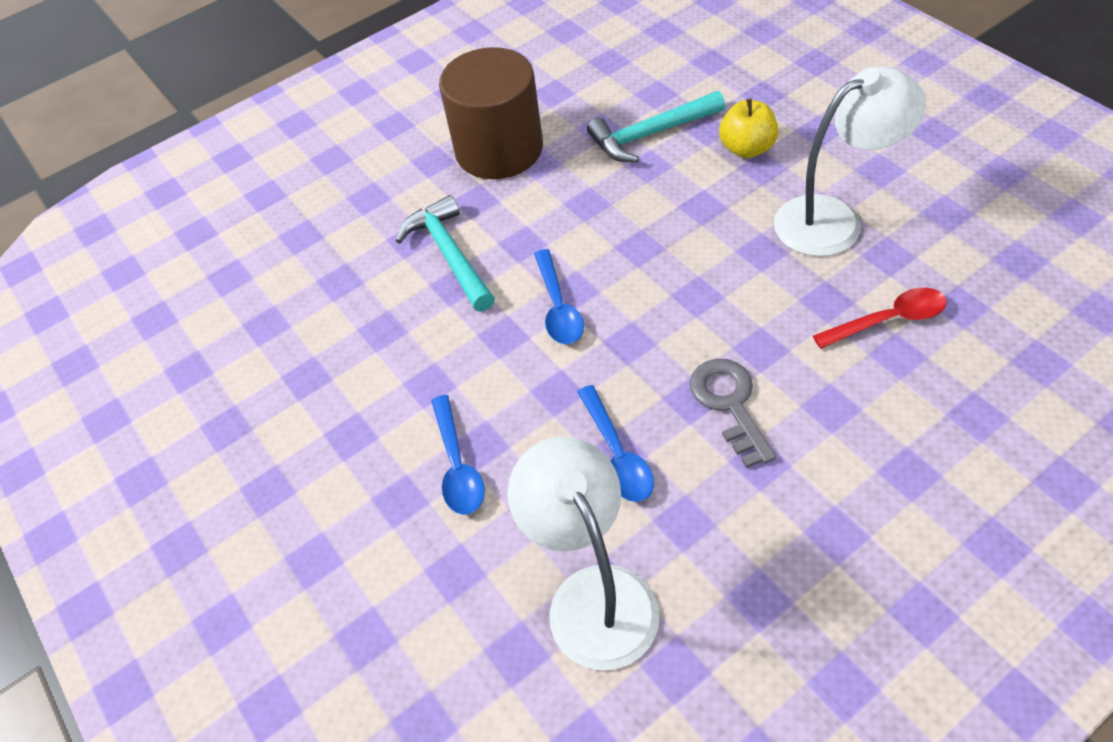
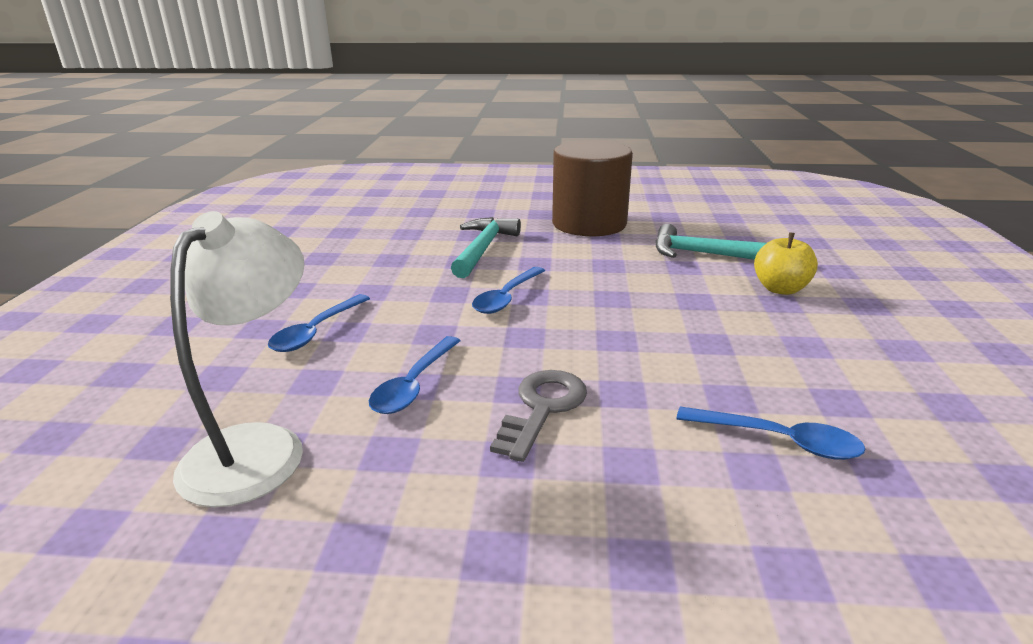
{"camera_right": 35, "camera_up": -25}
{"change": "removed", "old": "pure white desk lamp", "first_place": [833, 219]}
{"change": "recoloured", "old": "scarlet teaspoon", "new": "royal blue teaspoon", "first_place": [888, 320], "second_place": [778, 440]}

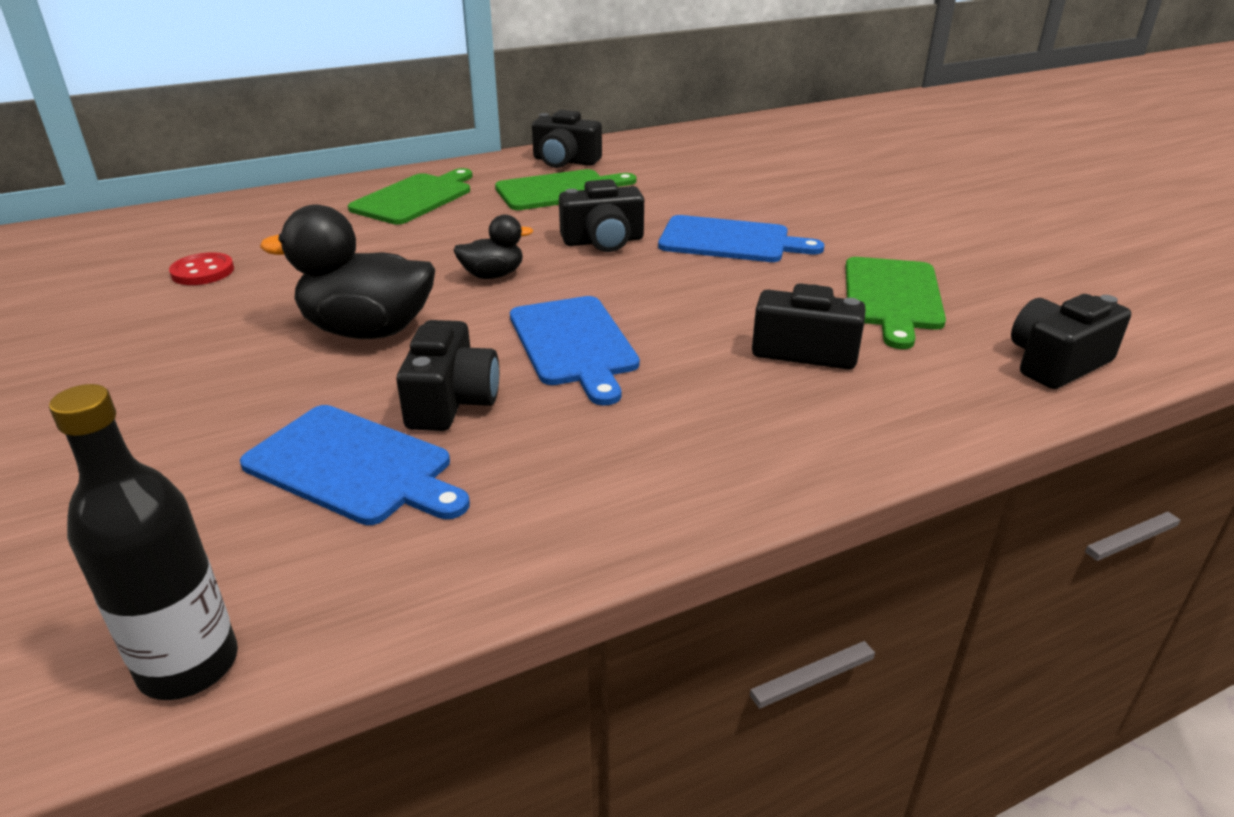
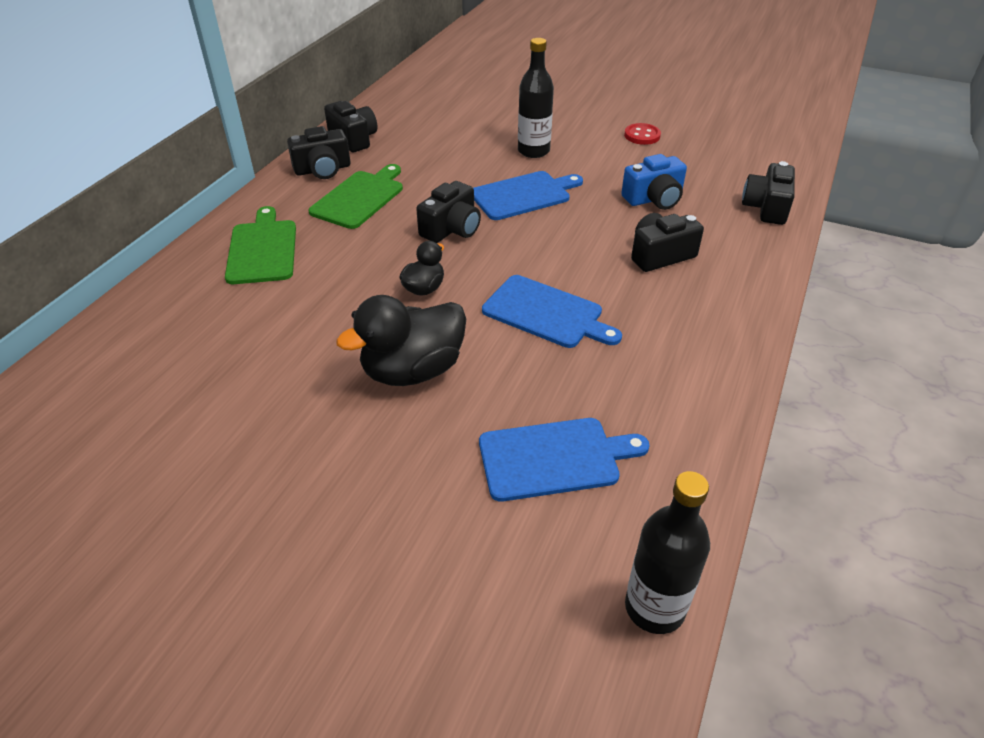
{"camera_right": -40, "camera_up": 10}
{"change": "added", "new": "jet-black flask", "second_place": [533, 151]}
{"change": "moved", "old": "scarlet sewing button", "first_place": [203, 272], "second_place": [642, 135]}
{"change": "moved", "old": "jet-black camera", "first_place": [451, 401], "second_place": [353, 139]}
{"change": "replaced", "old": "green cutting board", "new": "royal blue camera", "first_place": [892, 297], "second_place": [654, 199]}

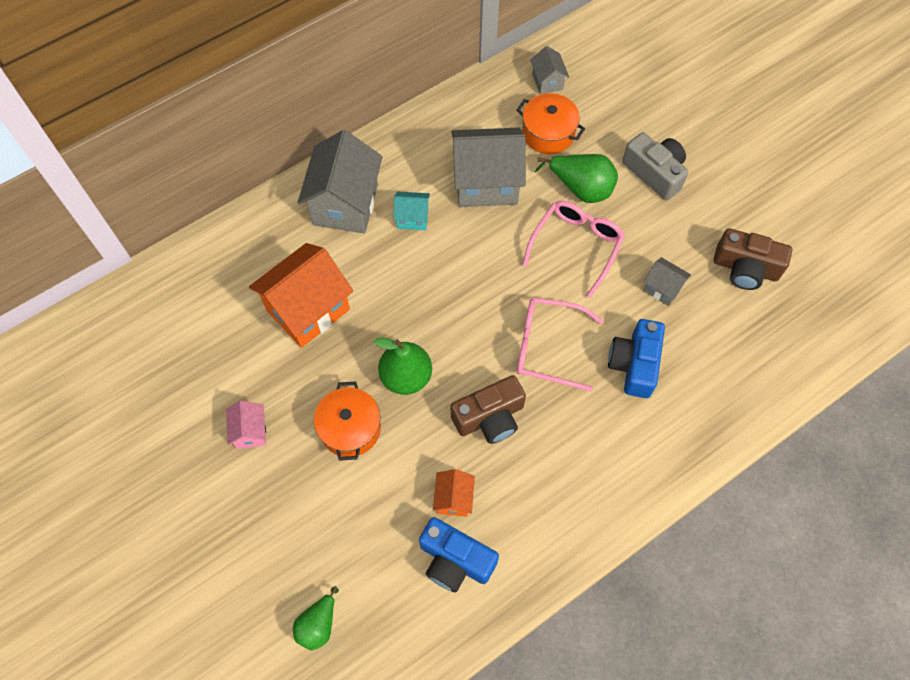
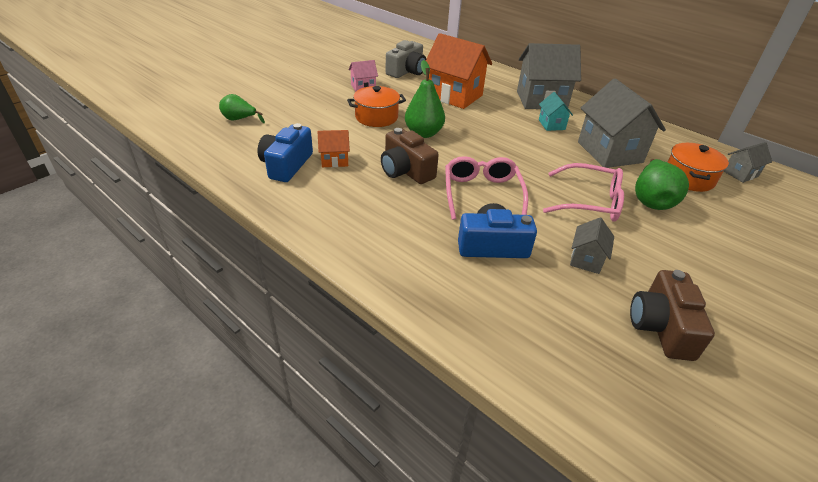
{"camera_right": 75, "camera_up": -25}
{"change": "moved", "old": "grey camera", "first_place": [655, 173], "second_place": [407, 71]}

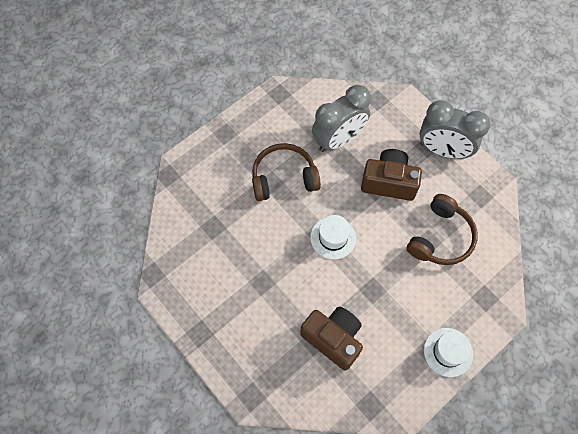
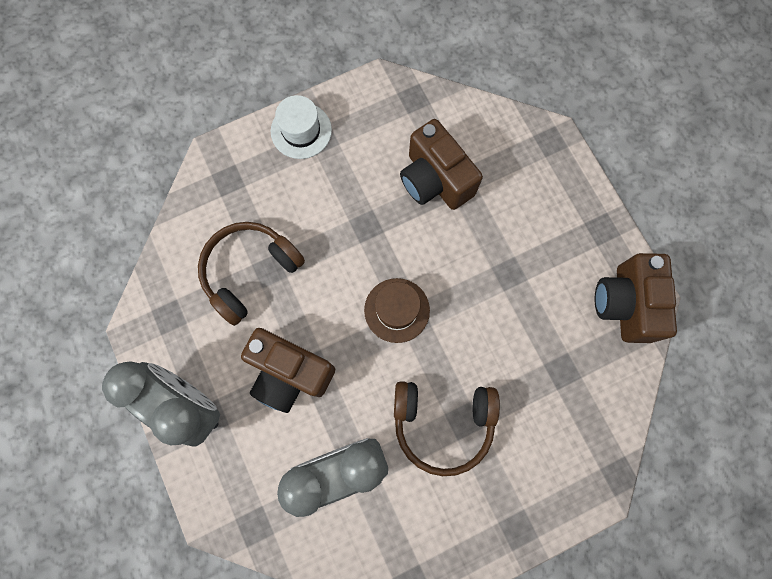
{"camera_right": -165, "camera_up": 10}
{"change": "added", "new": "russet camera", "second_place": [625, 304]}
{"change": "recoloured", "old": "pure white top hat", "new": "russet top hat", "first_place": [333, 238], "second_place": [397, 310]}

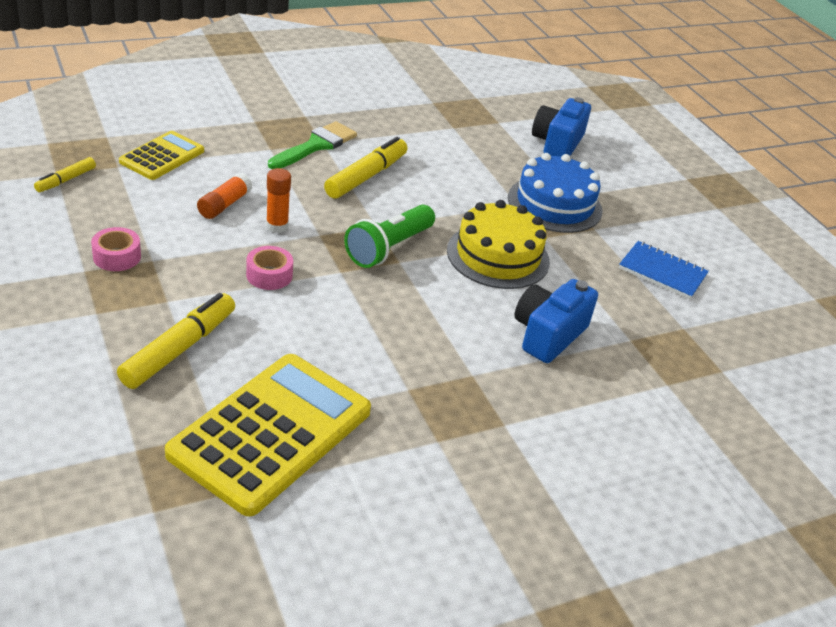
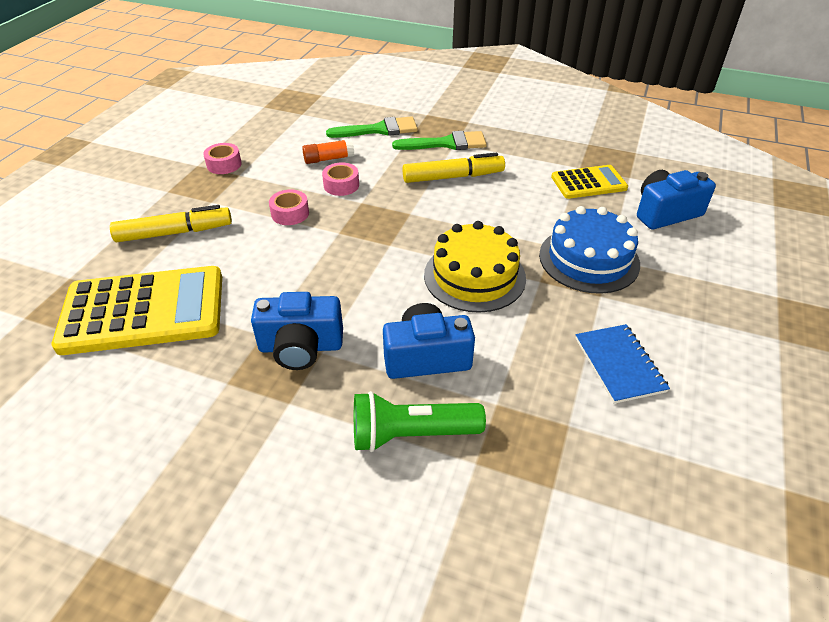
{"camera_right": 50, "camera_up": 5}
{"change": "removed", "old": "yellow marker", "first_place": [66, 180]}
{"change": "added", "new": "royal blue camera", "second_place": [301, 347]}
{"change": "added", "new": "green paintbrush", "second_place": [379, 130]}
{"change": "moved", "old": "yellow pocket calculator", "first_place": [162, 156], "second_place": [588, 183]}
{"change": "moved", "old": "green flashlight", "first_place": [389, 248], "second_place": [411, 434]}
{"change": "replaced", "old": "bright orange glue", "new": "rose-pink sticky tape", "first_place": [277, 226], "second_place": [341, 185]}

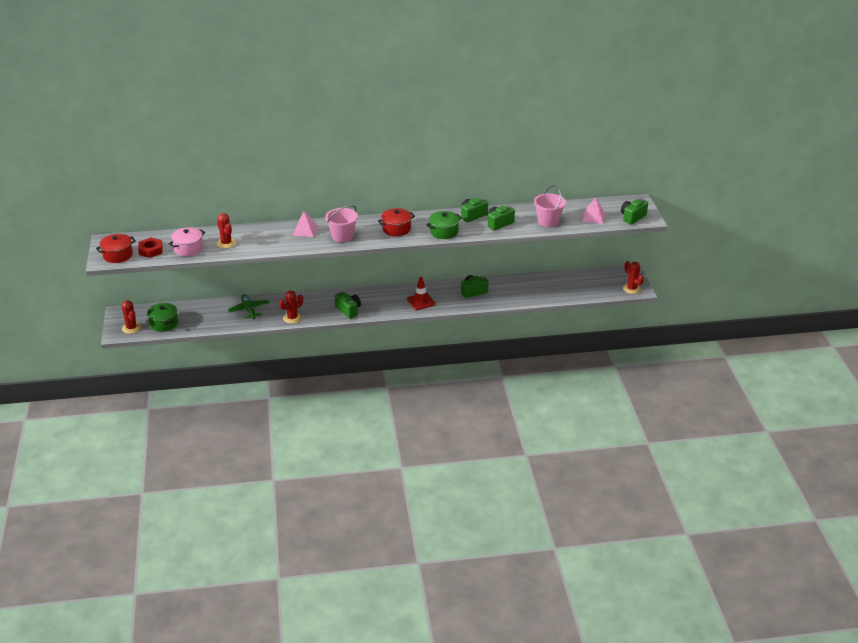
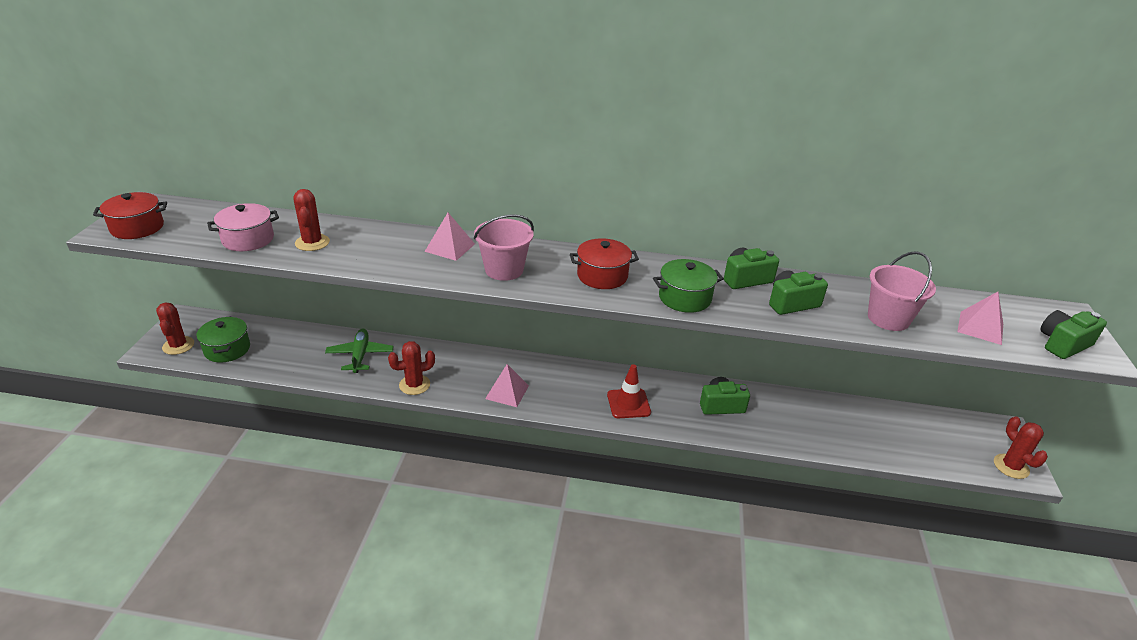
{"camera_right": 15, "camera_up": 0}
{"change": "removed", "old": "scarlet nut", "first_place": [151, 250]}
{"change": "replaced", "old": "green camera", "new": "rose-pink pyramid", "first_place": [348, 310], "second_place": [507, 392]}

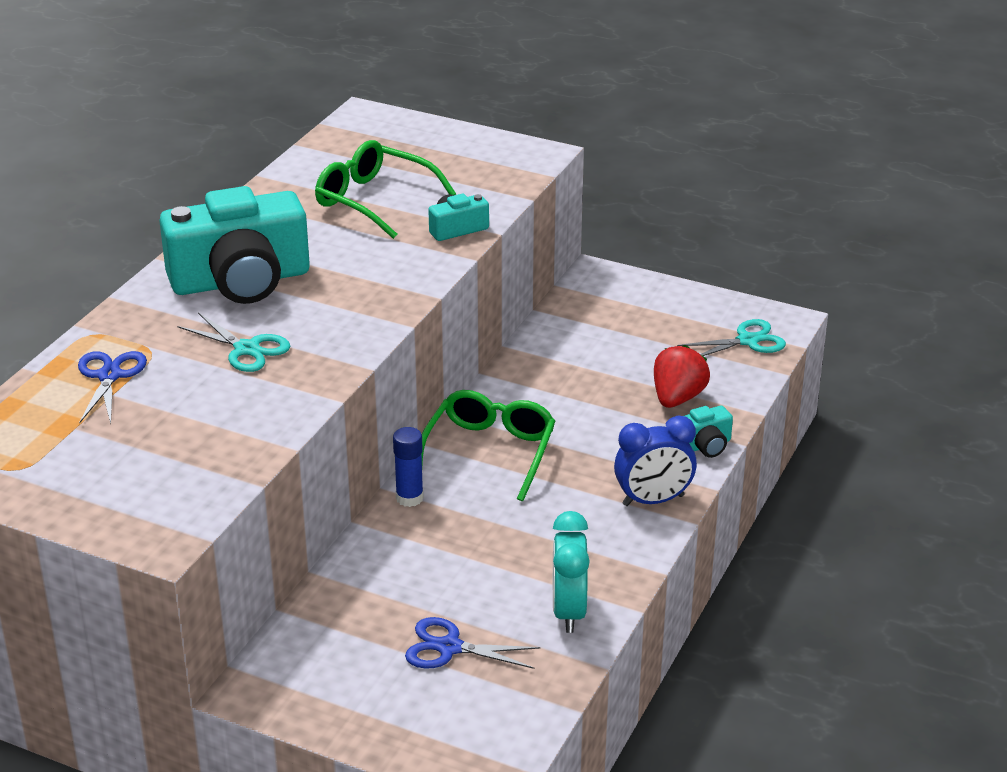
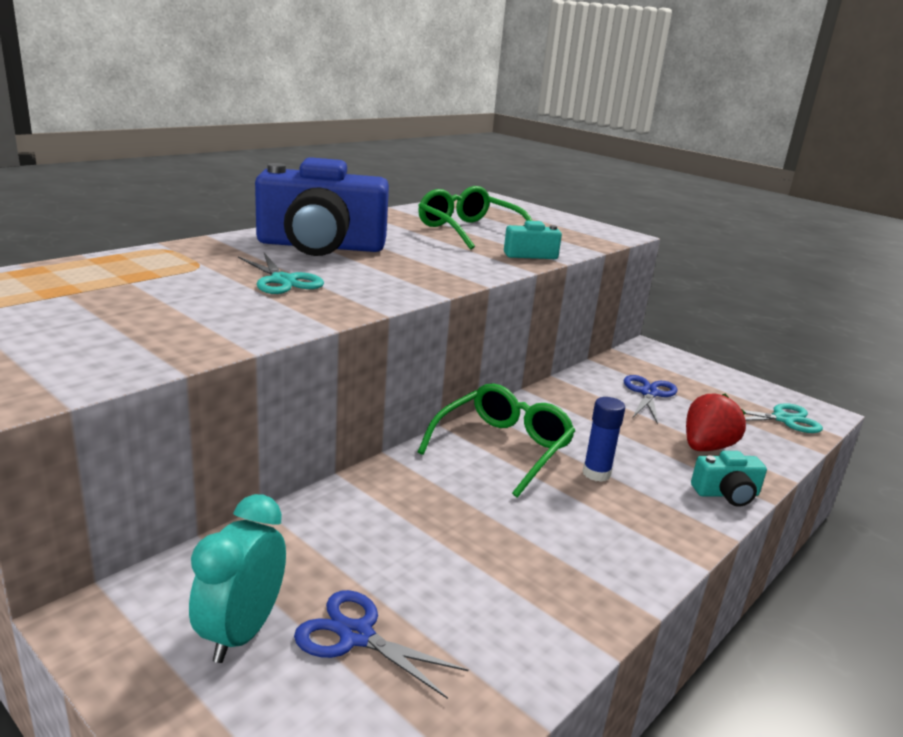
{"camera_right": 15, "camera_up": -10}
{"change": "removed", "old": "royal blue bedside clock", "first_place": [653, 500]}
{"change": "moved", "old": "royal blue pair of scissors", "first_place": [109, 376], "second_place": [648, 393]}
{"change": "moved", "old": "royal blue glue", "first_place": [409, 498], "second_place": [596, 473]}
{"change": "moved", "old": "turquoise bedside clock", "first_place": [568, 611], "second_place": [242, 632]}
{"change": "recoloured", "old": "turquoise camera", "new": "royal blue camera", "first_place": [240, 281], "second_place": [321, 246]}

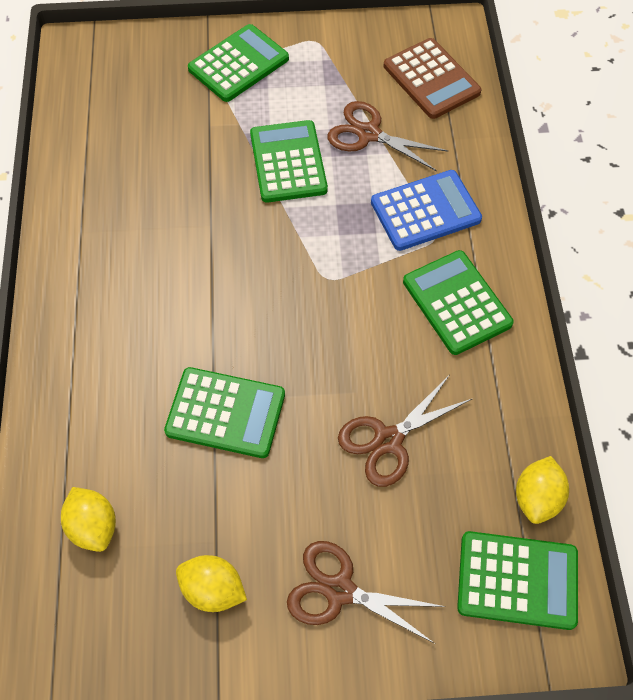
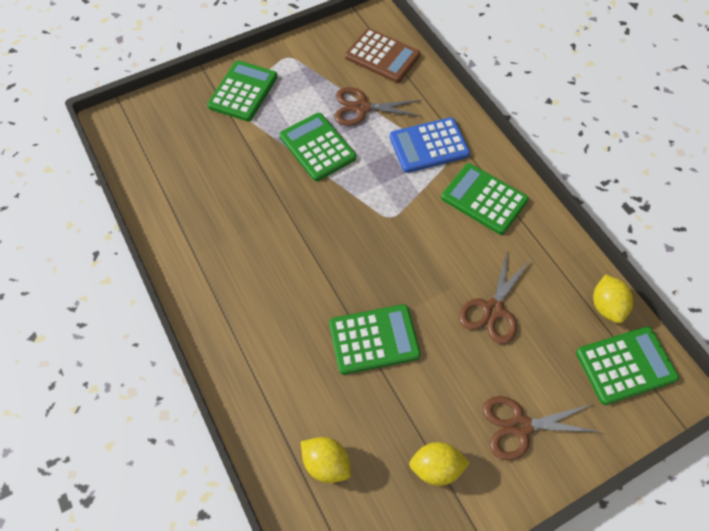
{"camera_right": -25, "camera_up": 0}
{"change": "turned", "old": "royal blue pocket calculator", "first_place": [425, 211], "second_place": [429, 146], "degrees": -150}

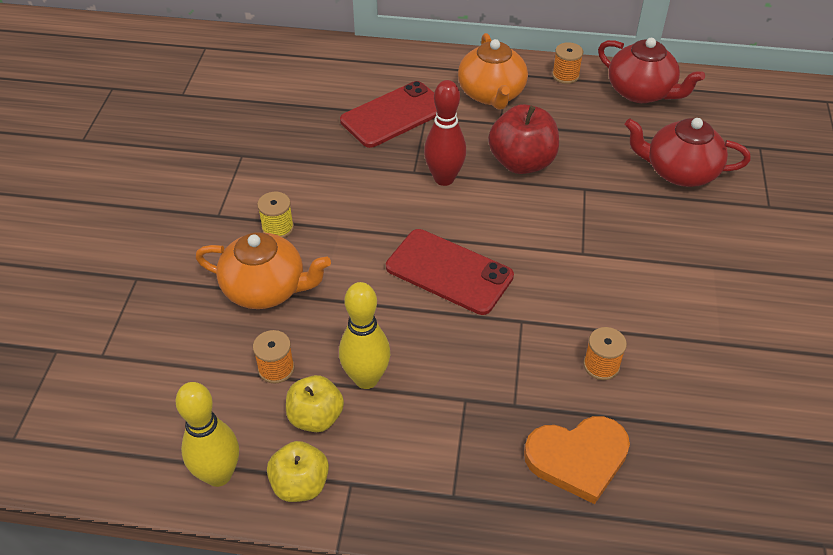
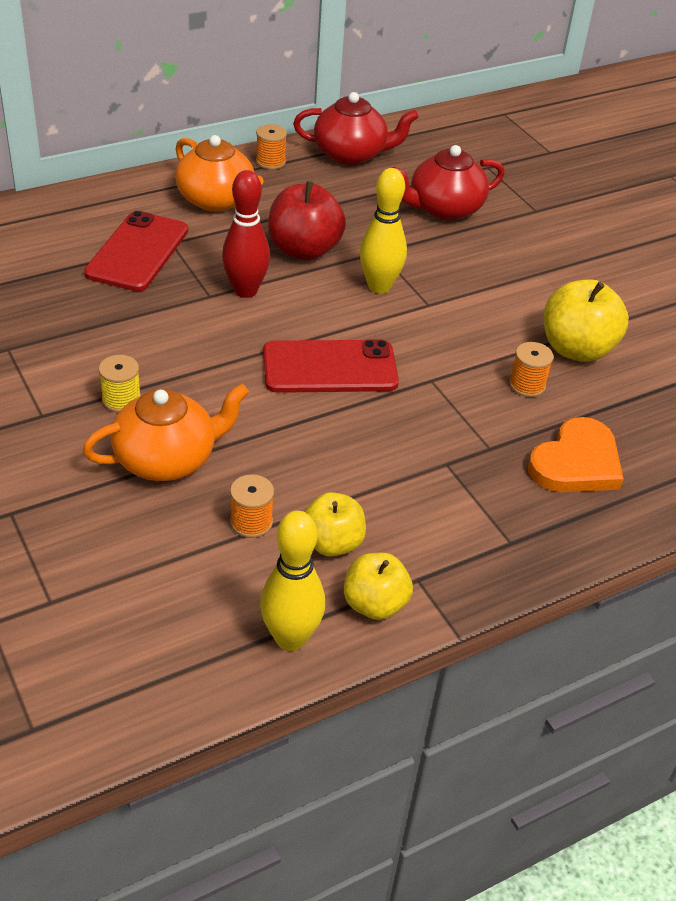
{"camera_right": -40, "camera_up": -5}
{"change": "added", "new": "yellow toy apple", "second_place": [576, 349]}
{"change": "moved", "old": "yellow tenpin", "first_place": [366, 379], "second_place": [379, 286]}

